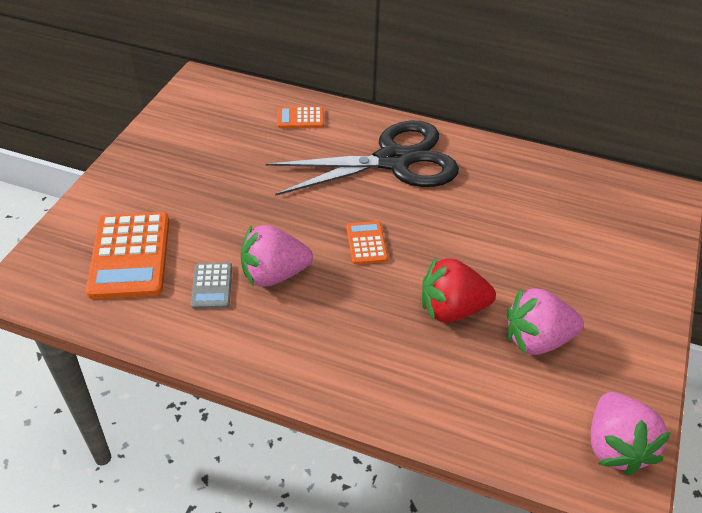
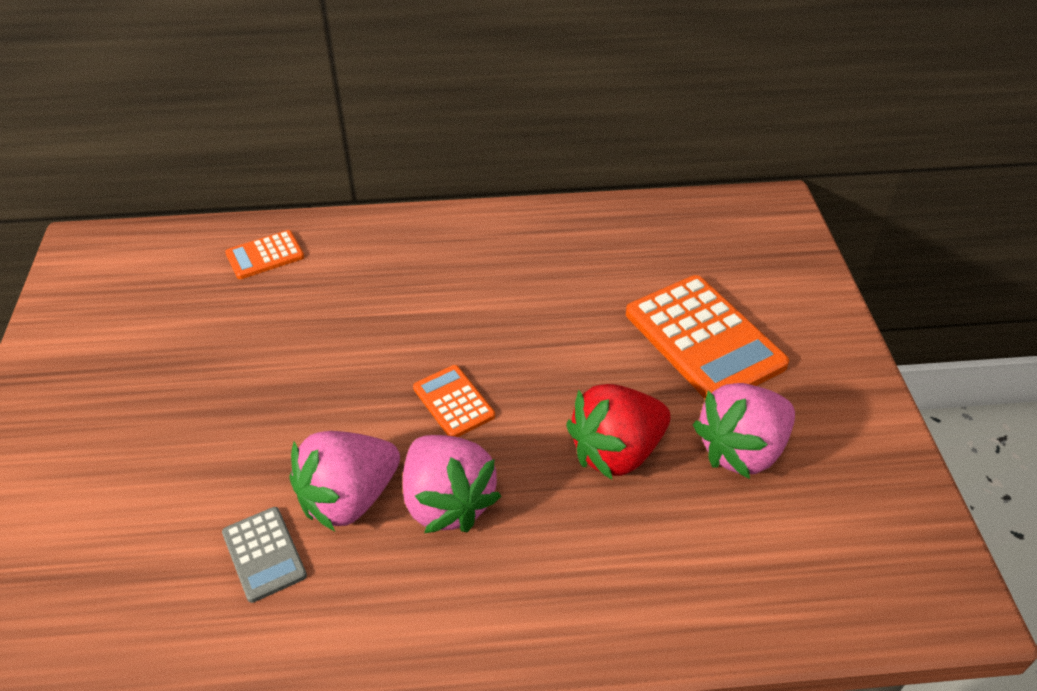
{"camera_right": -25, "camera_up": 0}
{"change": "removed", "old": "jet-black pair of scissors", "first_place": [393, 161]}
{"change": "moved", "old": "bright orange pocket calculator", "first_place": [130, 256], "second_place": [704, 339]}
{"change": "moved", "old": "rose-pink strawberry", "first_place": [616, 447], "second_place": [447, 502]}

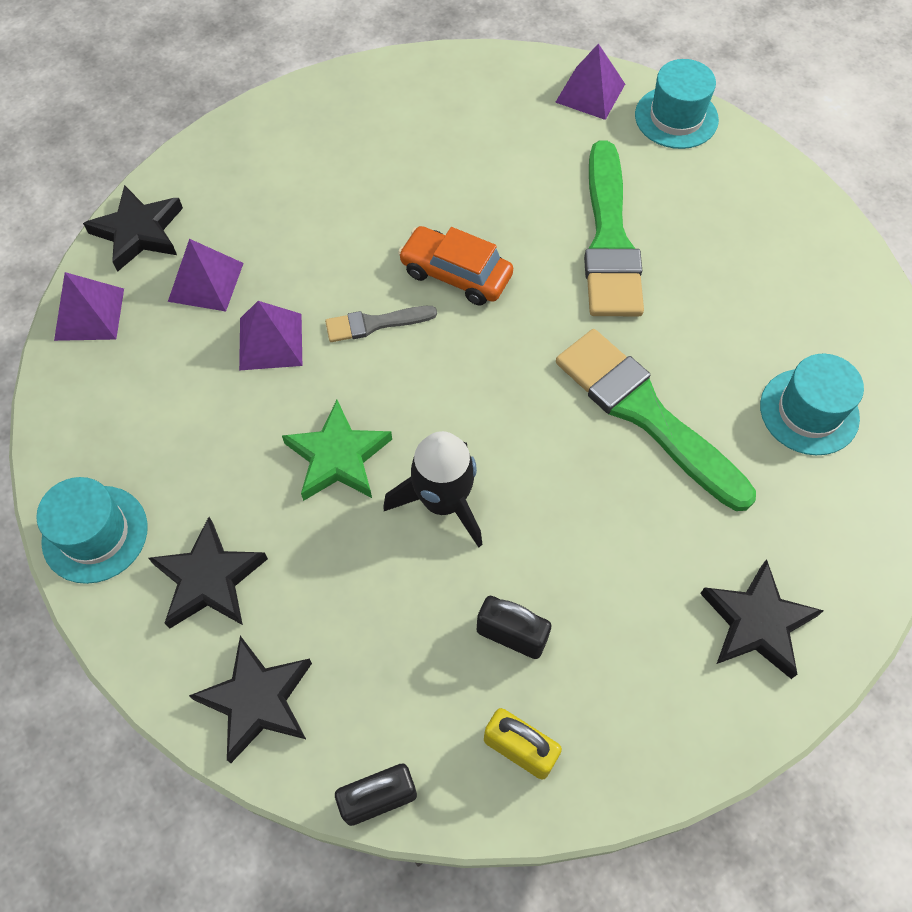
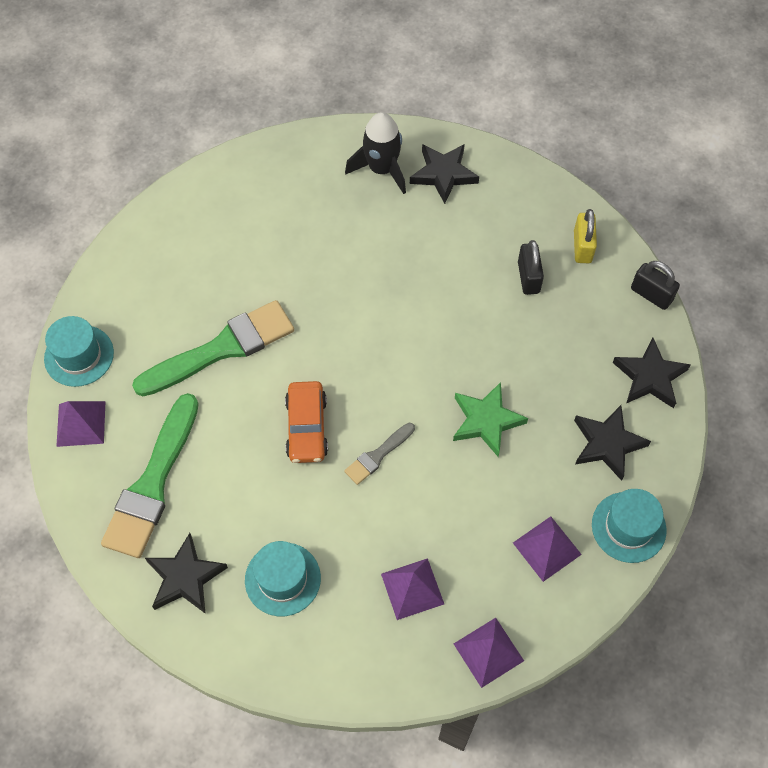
{"camera_right": -120, "camera_up": 0}
{"change": "moved", "old": "jet-black five-pointed star", "first_place": [139, 232], "second_place": [185, 577]}
{"change": "moved", "old": "royal purple pyramid", "first_place": [271, 341], "second_place": [547, 548]}
{"change": "moved", "old": "jet-black rocket", "first_place": [442, 501], "second_place": [382, 169]}
{"change": "moved", "old": "green paintbrush", "first_place": [645, 413], "second_place": [152, 483]}
{"change": "moved", "old": "turquoise top hat", "first_place": [809, 411], "second_place": [282, 579]}
{"change": "turned", "old": "grey paintbrush", "first_place": [374, 324], "second_place": [378, 455], "degrees": 90}

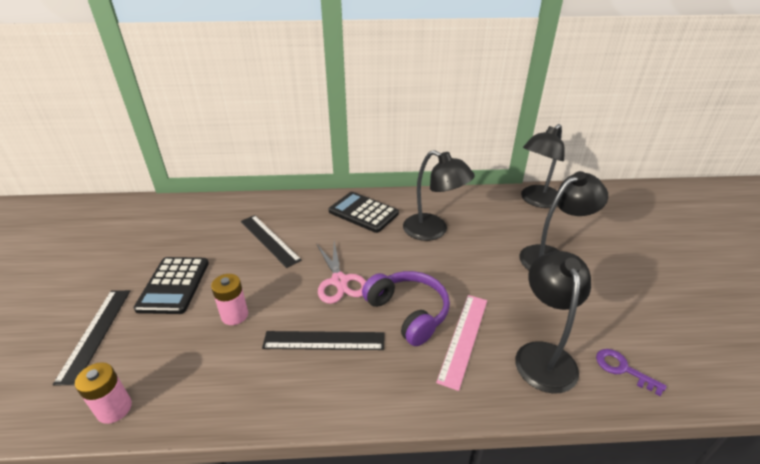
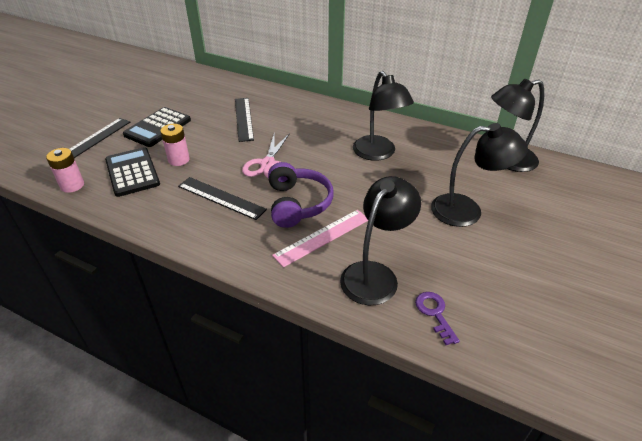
{"camera_right": 30, "camera_up": 5}
{"change": "moved", "old": "jet-black pocket calculator", "first_place": [363, 213], "second_place": [132, 172]}

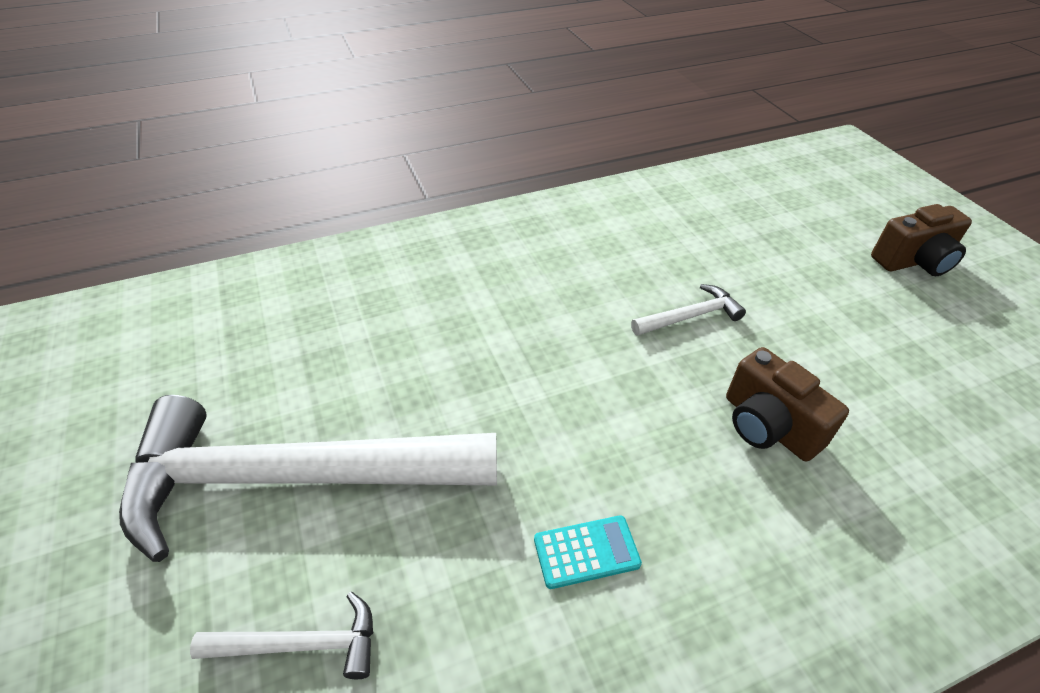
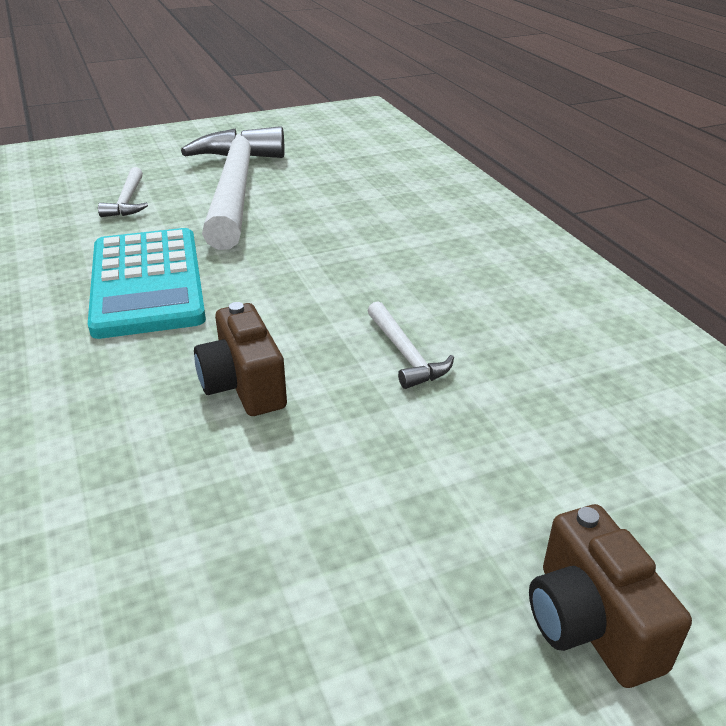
{"camera_right": 90, "camera_up": -10}
{"change": "turned", "old": "russet camera", "first_place": [768, 426], "second_place": [244, 385], "degrees": -75}
{"change": "resized", "old": "turquoise pocket calculator", "first_place": [586, 552], "second_place": [147, 283], "factor": 2.49}

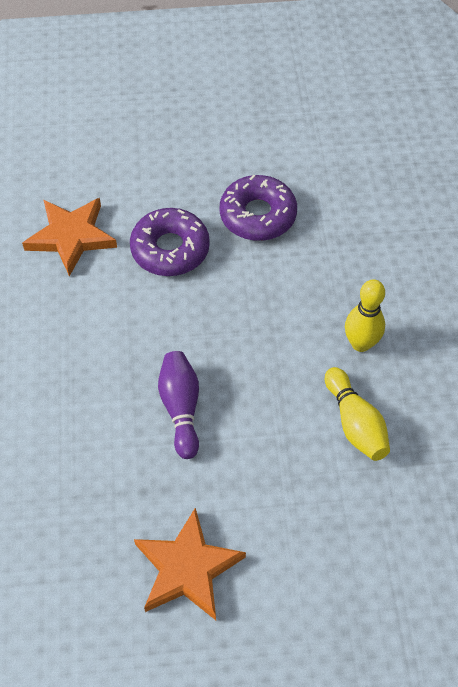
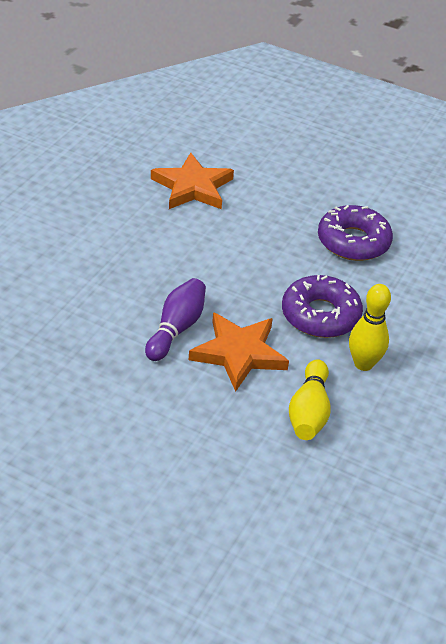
{"camera_right": 30, "camera_up": -15}
{"change": "moved", "old": "royal purple doughnut", "first_place": [170, 249], "second_place": [320, 315]}
{"change": "moved", "old": "bright orange five-pointed star", "first_place": [187, 568], "second_place": [239, 353]}

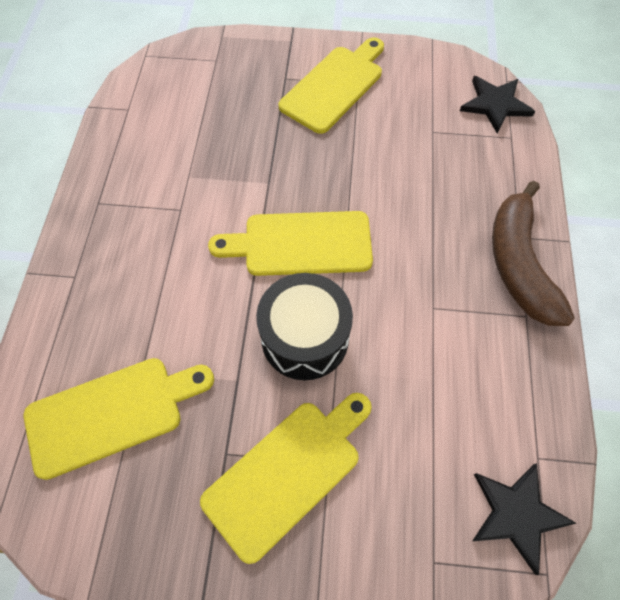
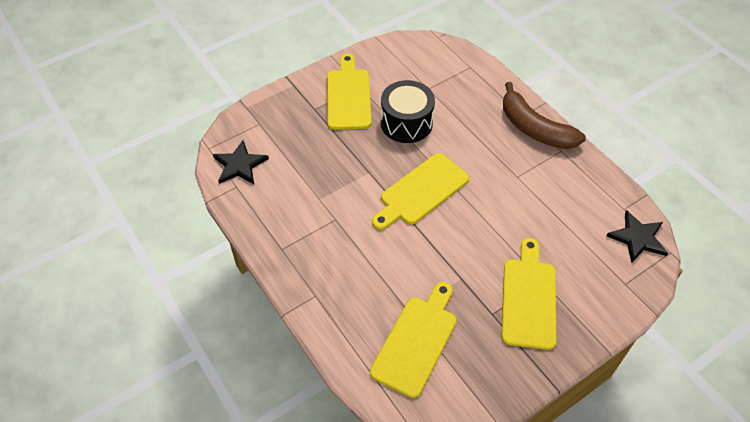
{"camera_right": -40, "camera_up": -10}
{"change": "moved", "old": "jet-black toy drum", "first_place": [305, 338], "second_place": [406, 123]}
{"change": "moved", "old": "jet-black five-pointed star", "first_place": [495, 104], "second_place": [239, 165]}

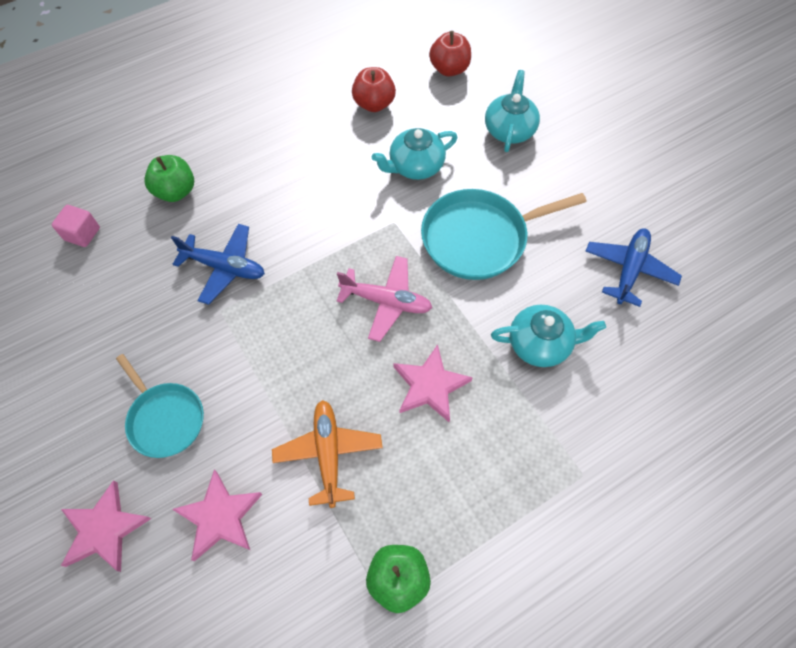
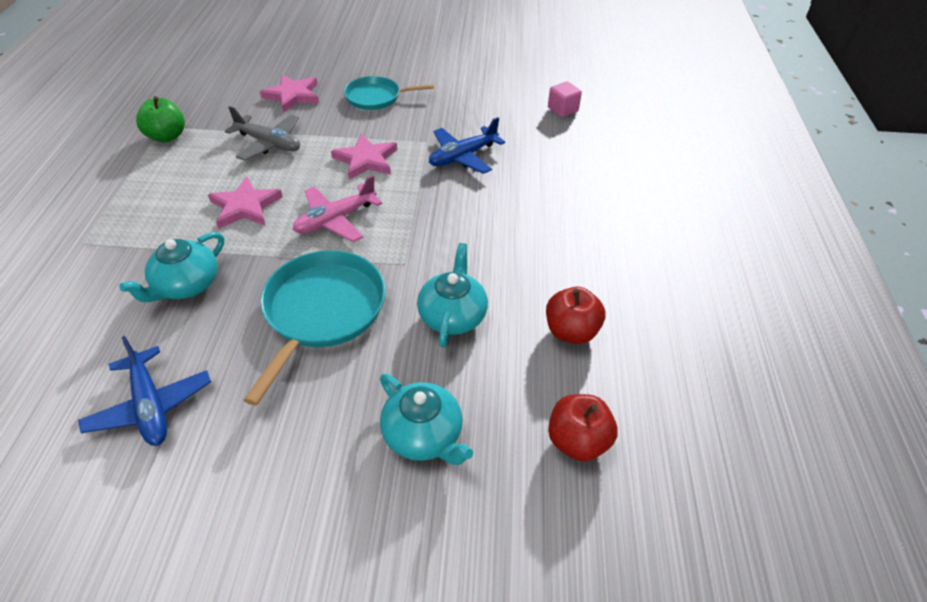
{"camera_right": 125, "camera_up": -15}
{"change": "removed", "old": "green toy apple", "first_place": [176, 191]}
{"change": "moved", "old": "rose-pink five-pointed star", "first_place": [104, 529], "second_place": [366, 160]}
{"change": "recoloured", "old": "bright orange aeroplane", "new": "grey aeroplane", "first_place": [328, 454], "second_place": [269, 143]}

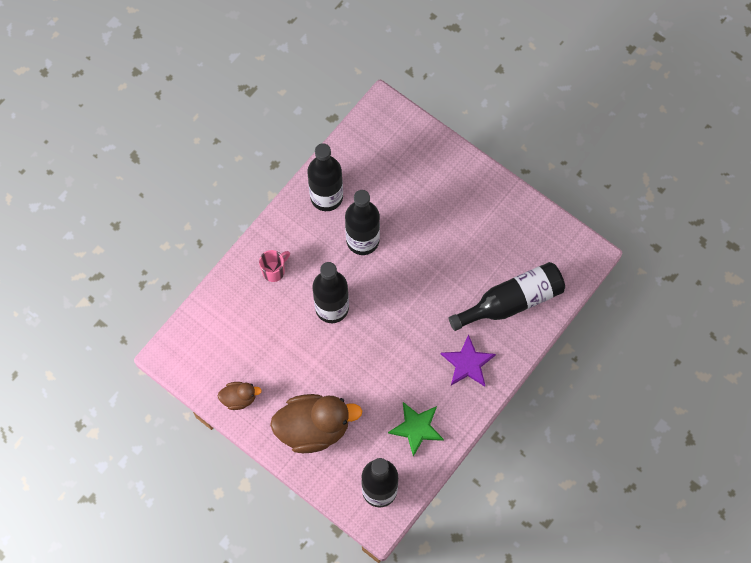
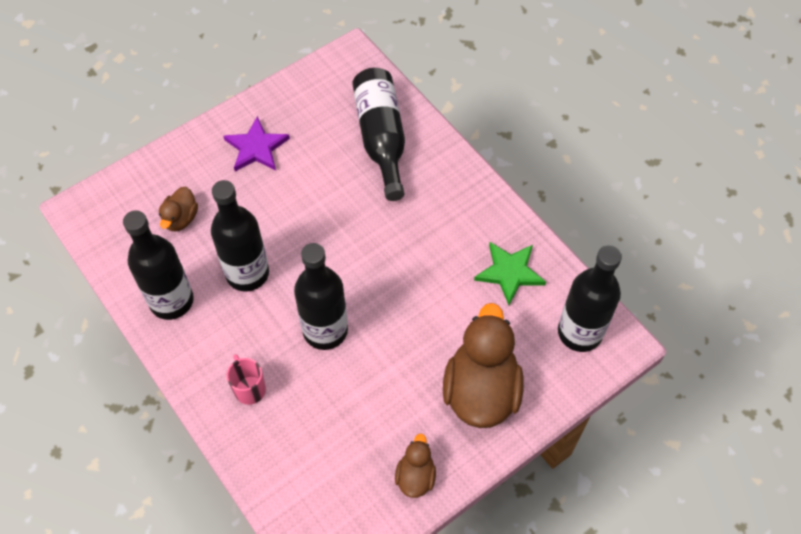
{"camera_right": -75, "camera_up": -10}
{"change": "added", "new": "russet rubber duck", "second_place": [181, 219]}
{"change": "moved", "old": "royal purple five-pointed star", "first_place": [467, 363], "second_place": [256, 148]}

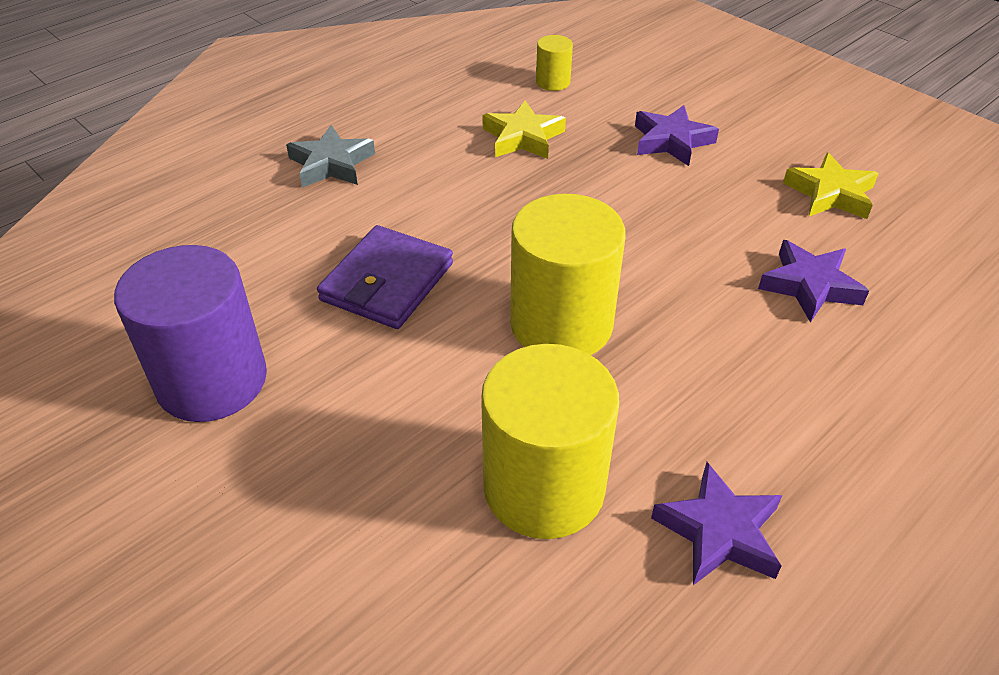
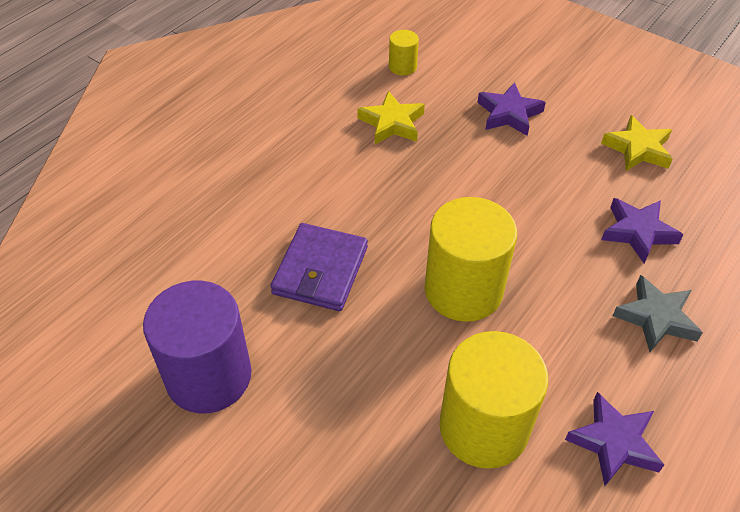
{"camera_right": -10, "camera_up": 5}
{"change": "moved", "old": "grey five-pointed star", "first_place": [331, 164], "second_place": [656, 318]}

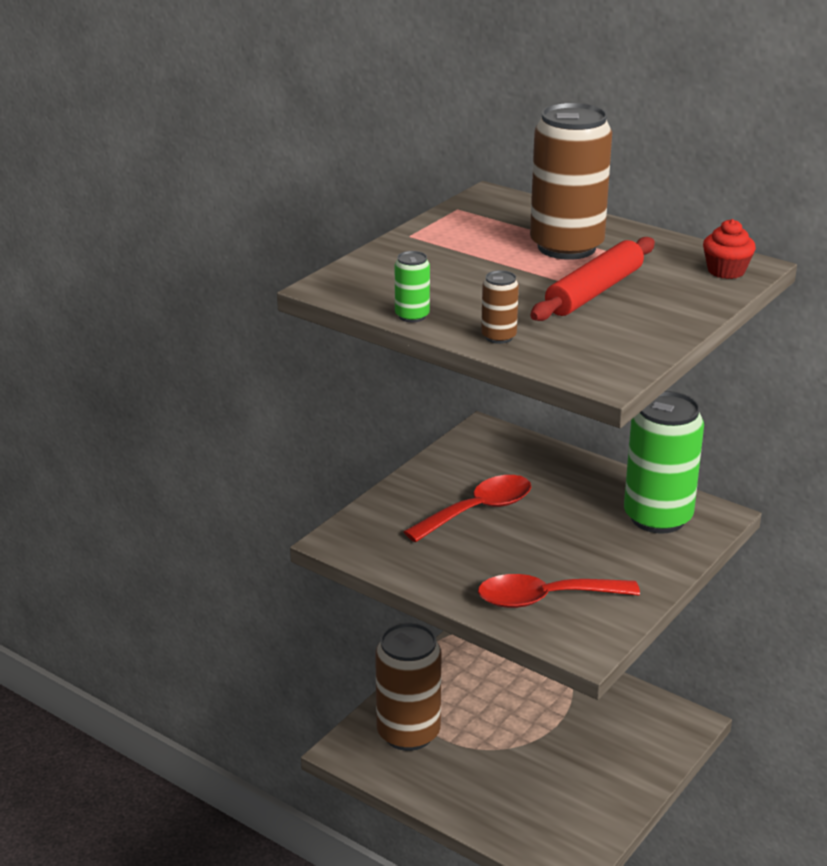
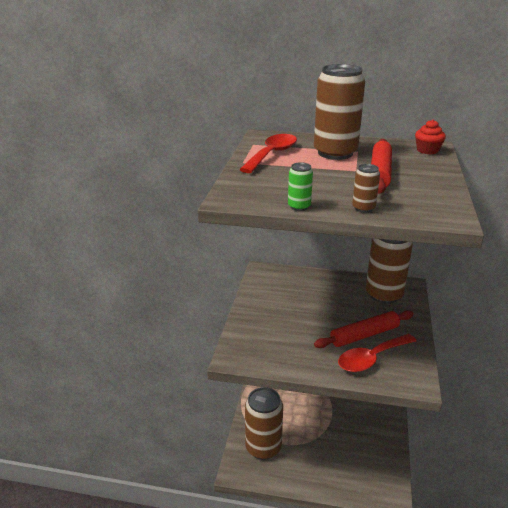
{"camera_right": -25, "camera_up": 0}
{"change": "added", "new": "scarlet rolling pin", "second_place": [364, 335]}
{"change": "moved", "old": "scarlet teaspoon", "first_place": [478, 510], "second_place": [272, 154]}
{"change": "recoloured", "old": "green tin", "new": "russet tin", "first_place": [657, 518], "second_place": [384, 295]}

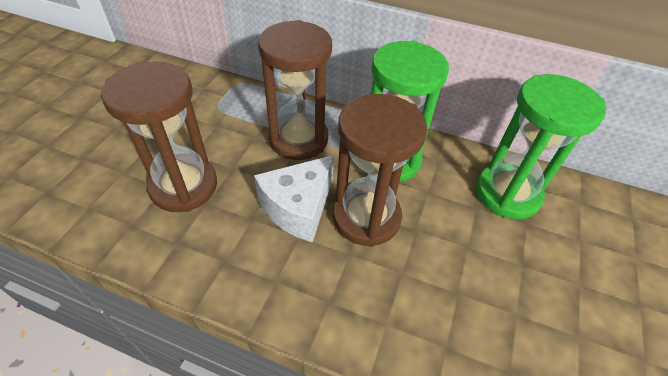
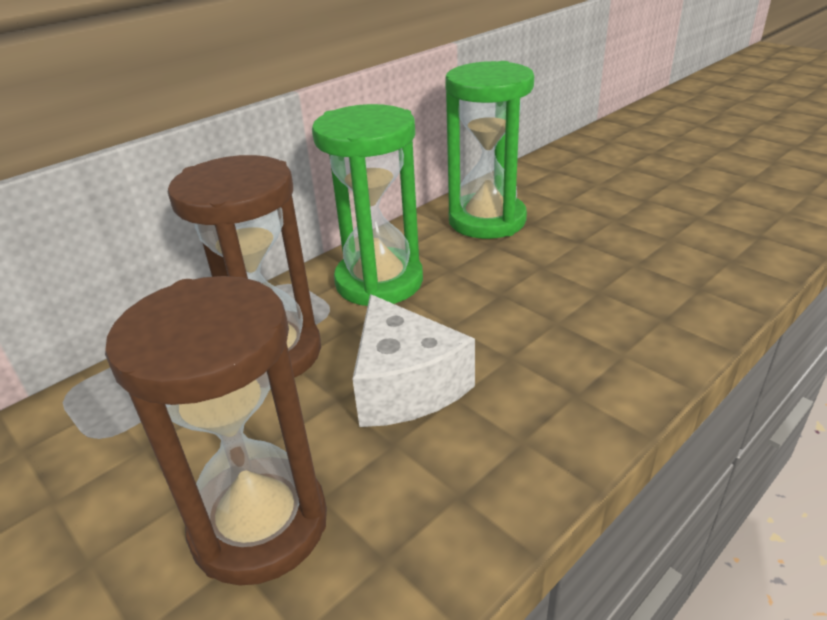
{"camera_right": -60, "camera_up": -15}
{"change": "removed", "old": "russet sand timer", "first_place": [366, 217]}

